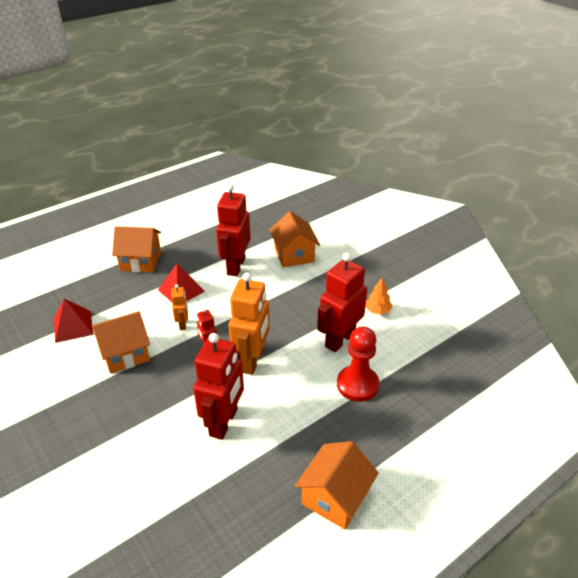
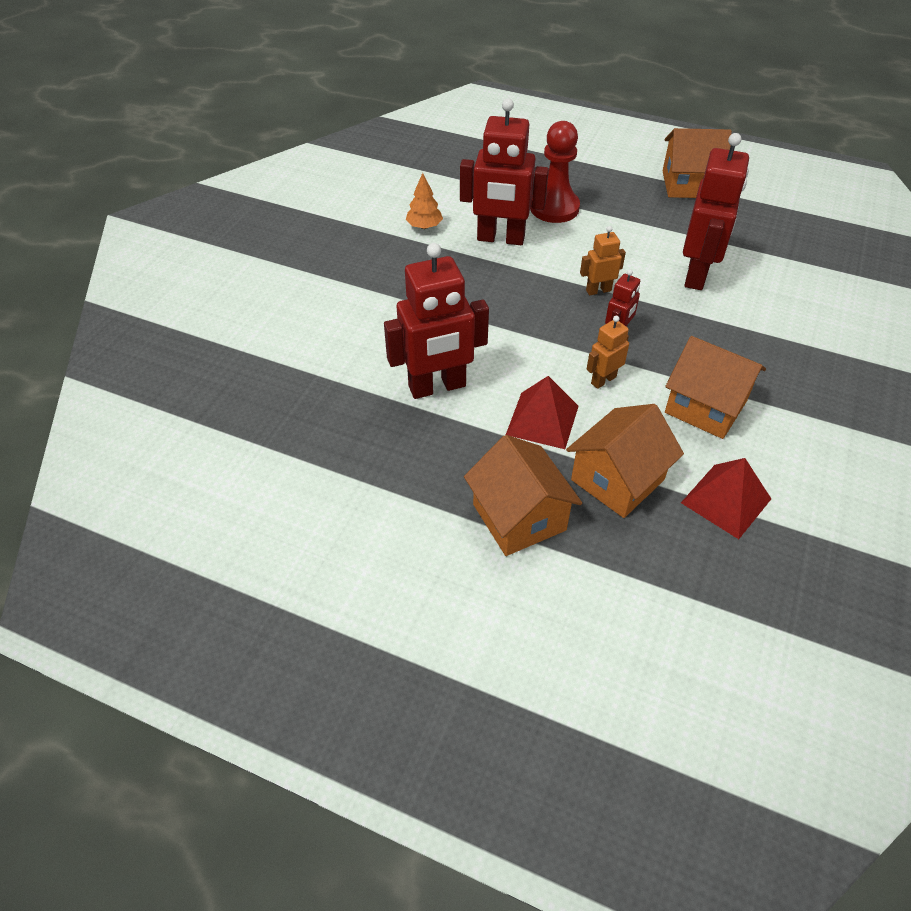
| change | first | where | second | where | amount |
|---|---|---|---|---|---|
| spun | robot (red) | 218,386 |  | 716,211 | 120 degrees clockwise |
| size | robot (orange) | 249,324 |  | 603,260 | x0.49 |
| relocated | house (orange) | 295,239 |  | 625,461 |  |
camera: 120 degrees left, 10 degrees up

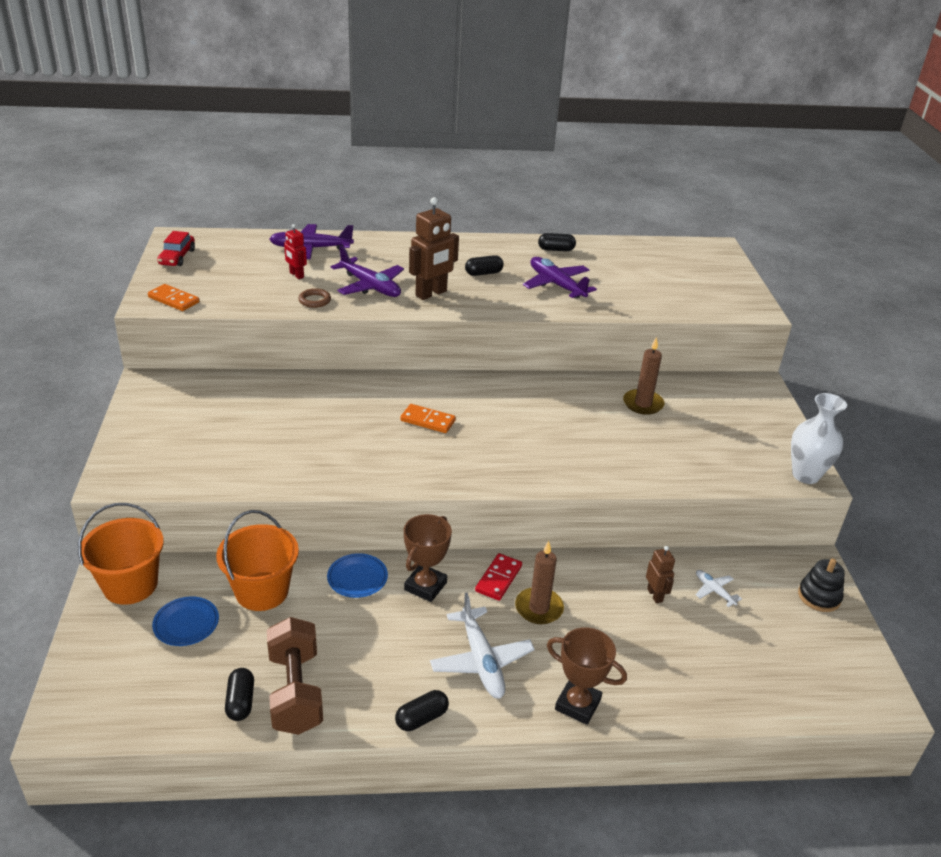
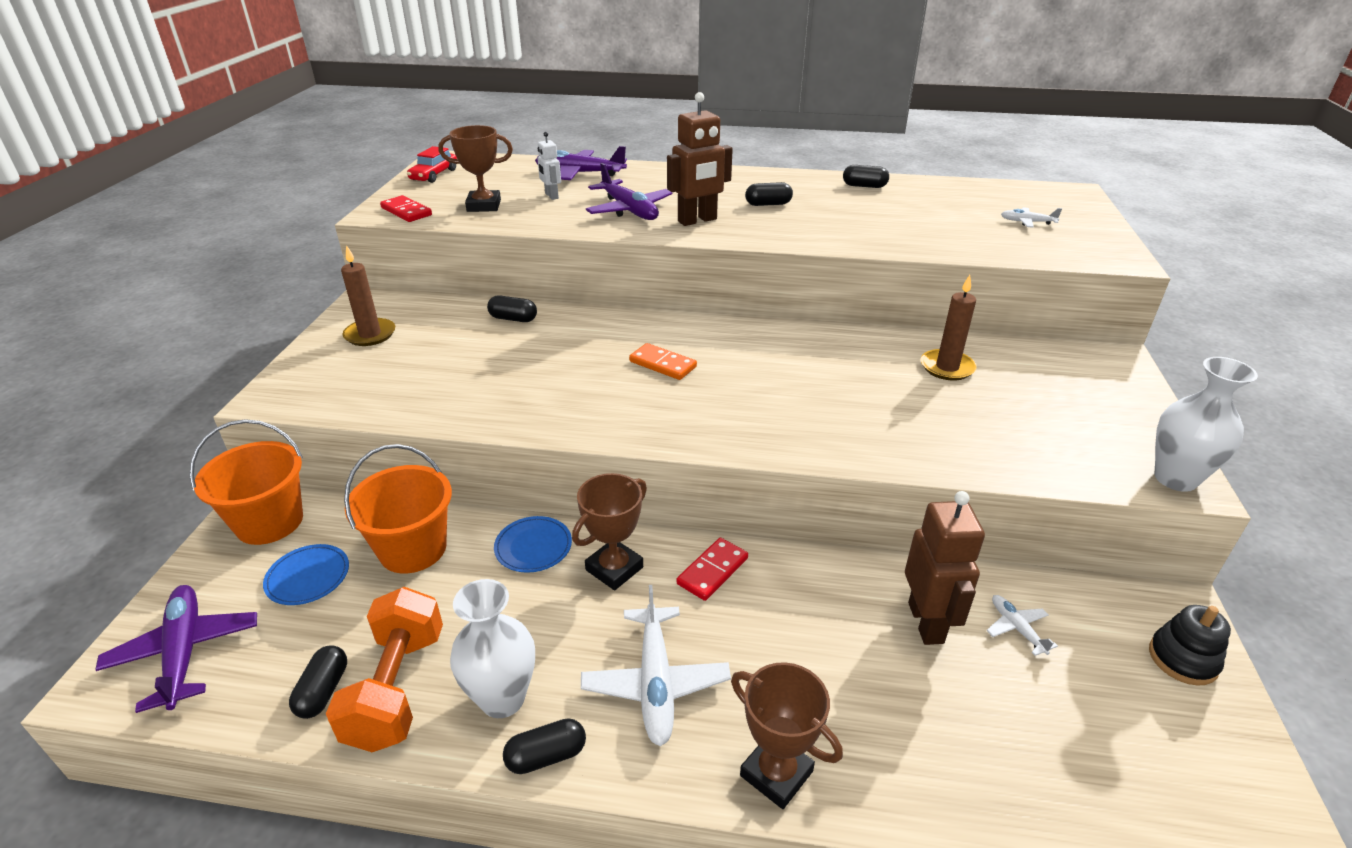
| change | first | where | second | where | amount |
|---|---|---|---|---|---|
| colour | domino (orange) | 173,297 | domino (red) | 406,208 |  |
| colour | dumbbell (brown) | 295,676 | dumbbell (orange) | 384,669 |  |
| colour | robot (red) | 295,251 | robot (white) | 549,166 |  |
| missing | ring (brown) | 314,298 |  |  |  |
| relocated | candle (brown) | 539,582 |  | 368,295 |  |
| relocated | plane (purple) | 560,278 |  | 176,649 |  |
| size | robot (brown) | 660,574 |  | 945,568 | x1.81 |
| appeared |  |  | trophy (brown) | 476,168 |  |
| appeared |  |  | vase (white) | 492,648 |  |
| appeared |  |  | capsule (black) | 512,309 |  |
| appeared |  |  | plane (white) | 1031,217 |  |
camera: 15 degrees right, 0 degrees up

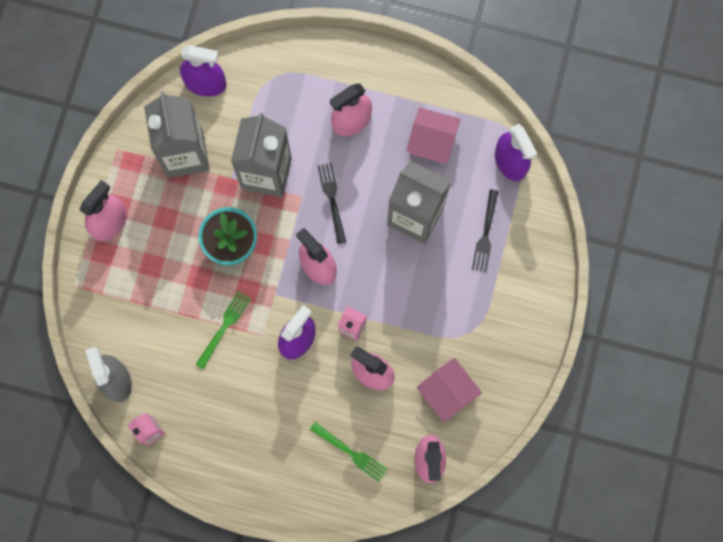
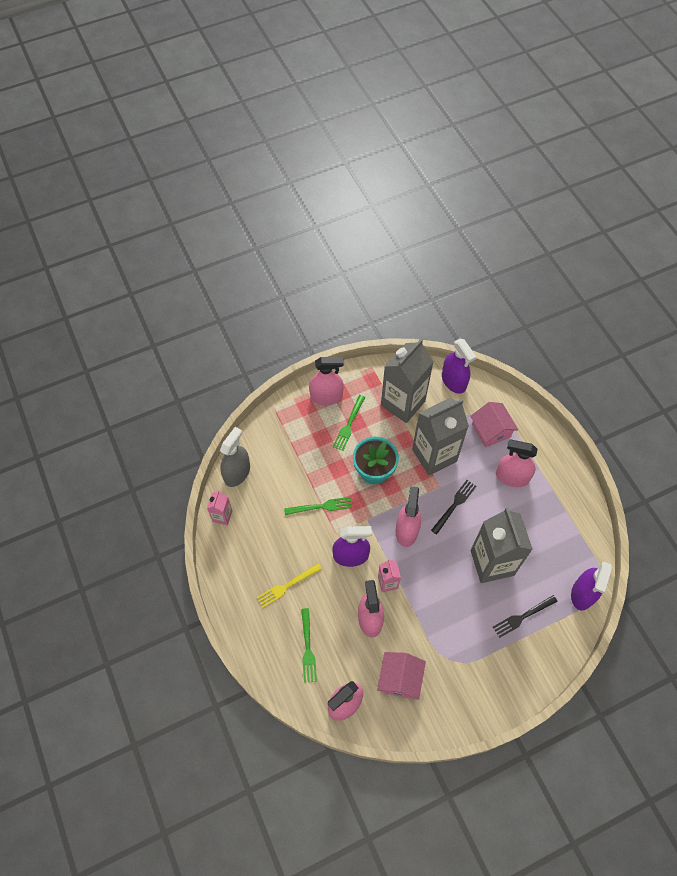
| change | first | where | second | where | amount |
|---|---|---|---|---|---|
| relocated | house (pink) | 433,135 |  | 494,425 |  |
| appeared |  |  | fork (yellow) | 289,585 |  |
| appeared |  |  | fork (green) | 349,423 |  |
camera: 50 degrees right, 15 degrees down

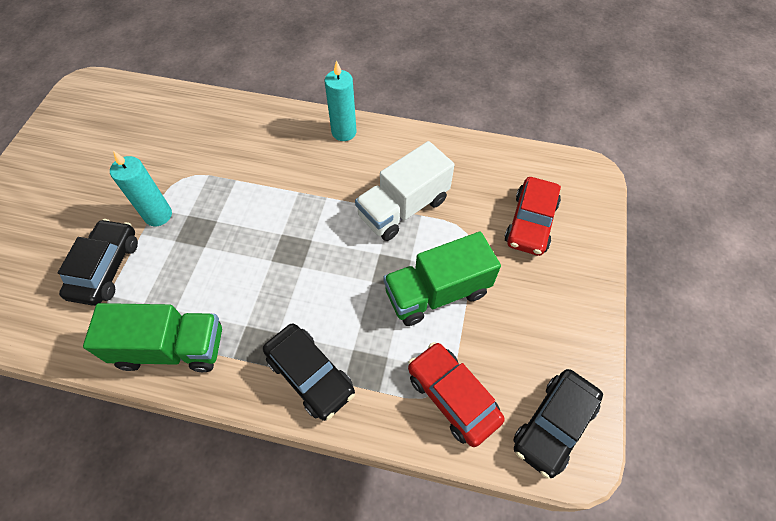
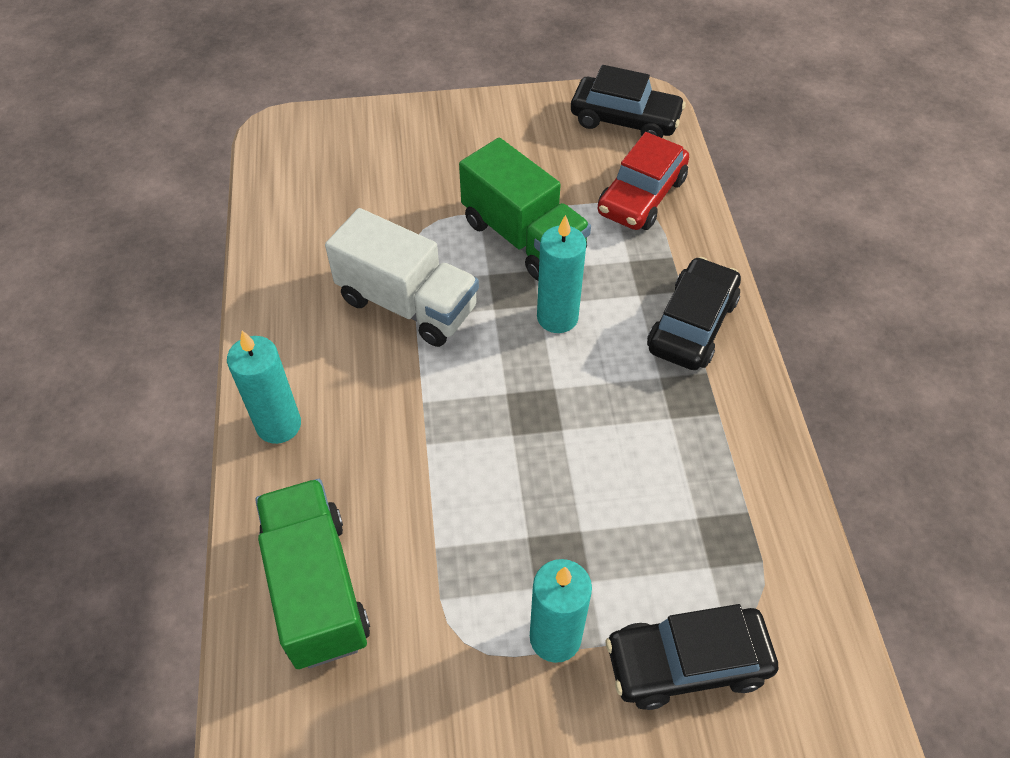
| change | first | where | second | where | amount |
|---|---|---|---|---|---|
| relocated | truck (green) | 152,337 |  | 312,574 |  |
| missing | car (red) | 533,216 |  |  |  |
| appeared |  |  | candle (turquoise) | 561,274 |  |
camera: 110 degrees left, 5 degrees down

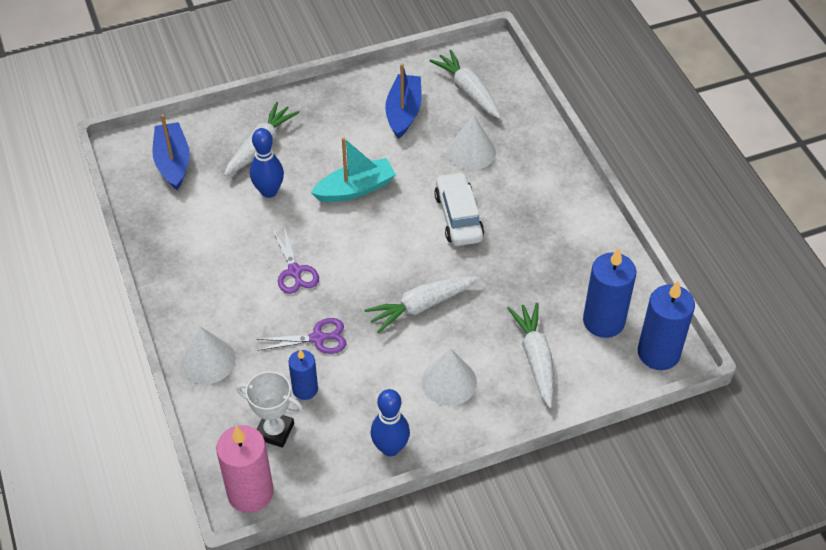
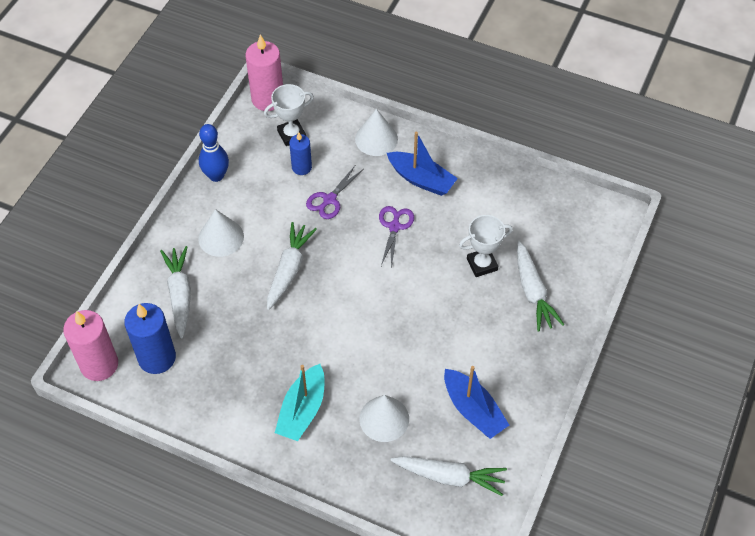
| change | first | where | second | where | amount |
|---|---|---|---|---|---|
| relocated | boat (blue) | 170,152 |  | 422,164 |  |
| exchanged | bowling pin (blue) | 267,163 | trophy (white) | 486,246 |  |
| spun | scissors (purple) | 296,260 |  | 396,237 | 75 degrees clockwise |
| relocated | boat (turquoise) | 353,169 |  | 299,402 |  |
| missing | car (white) | 459,209 |  |  |  |
| spun | carrot (white) | 530,355 |  | 175,292 | 135 degrees counterclockwise |
| colour | candle (blue) | 666,325 | candle (pink) | 90,345 |  |
camera: 135 degrees right, 5 degrees up

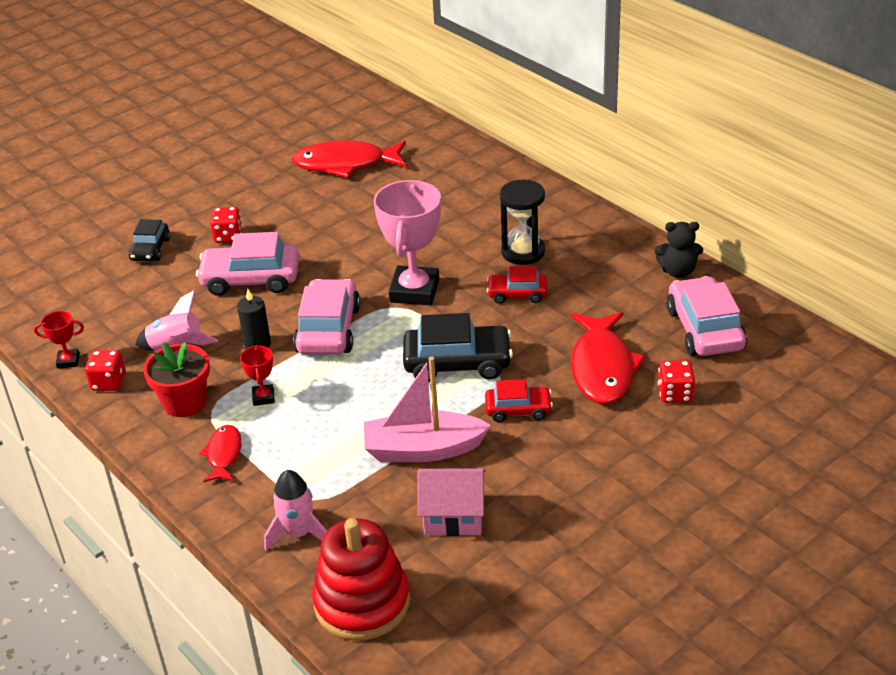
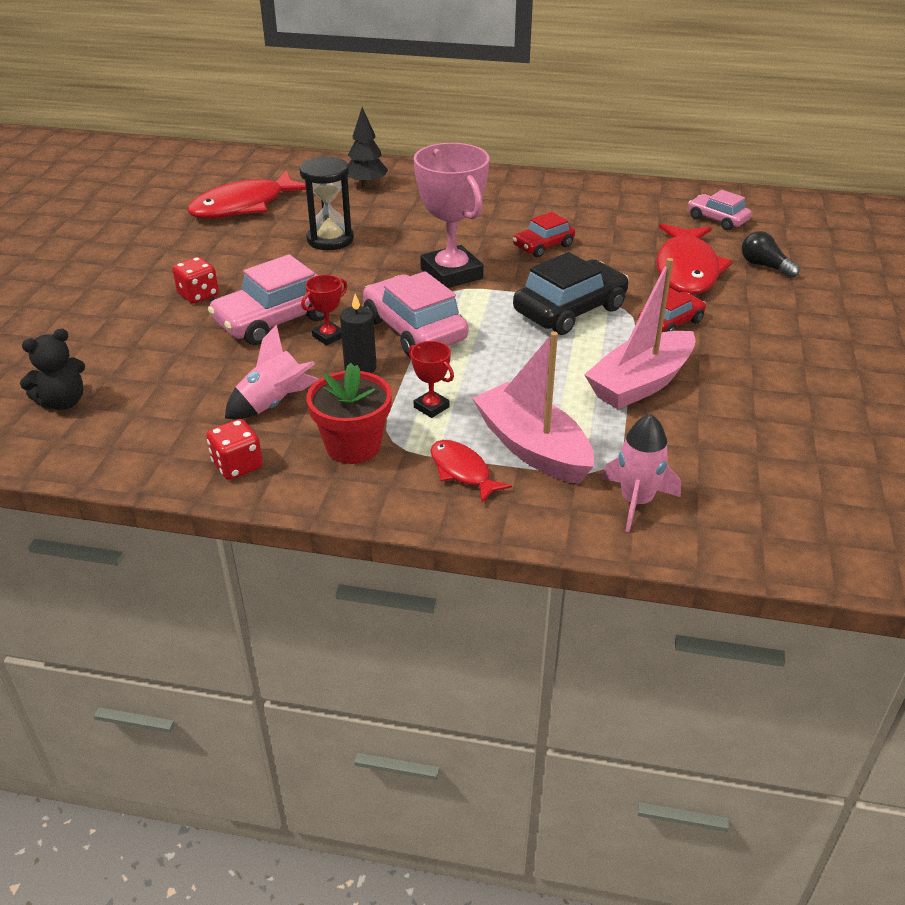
| change | first | where | second | where | amount |
|---|---|---|---|---|---|
| relocated | trophy (red) | 59,340 |  | 324,310 |  |
| missing | car (black) | 149,240 |  |  |  |
| missing | stacking toy (red) | 361,579 |  |  |  |
| missing | house (pink) | 452,502 |  |  |  |
| relocated | hourglass (black) | 522,222 |  | 327,203 |  |
| spun | fish (red) | 608,358 |  | 694,259 | 45 degrees clockwise |
| relocated | teddy bear (black) | 678,250 |  | 52,369 |  |
| exchanged | dice (red) | 676,381 | light bulb (black) | 771,254 |  |
| size | car (pink) | 706,316 |  | 720,210 | x0.59 |
| appeared |  |  | tree (black) | 368,147 |  |
| appeared |  |  | boat (pink) | 533,407 |  |
camera: 40 degrees left, 0 degrees up

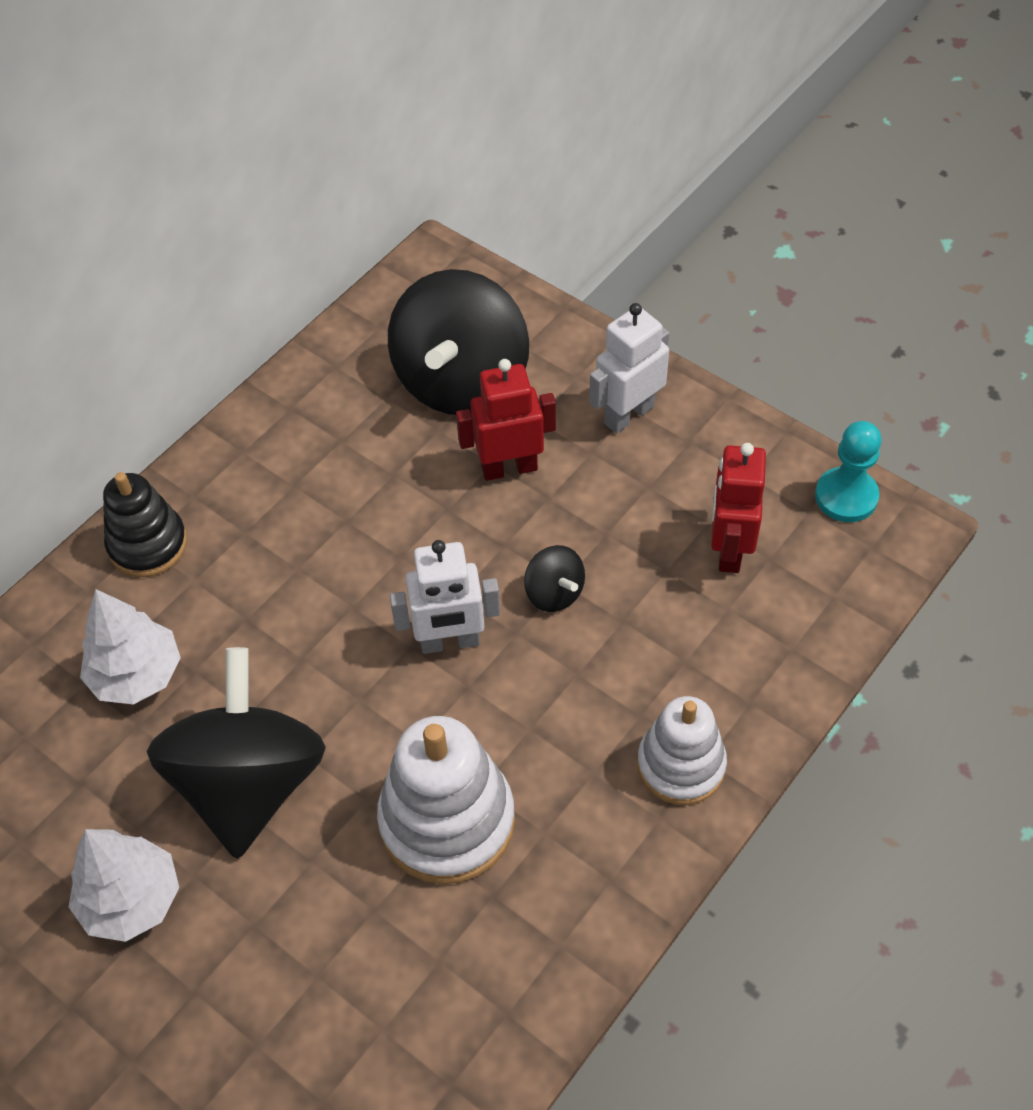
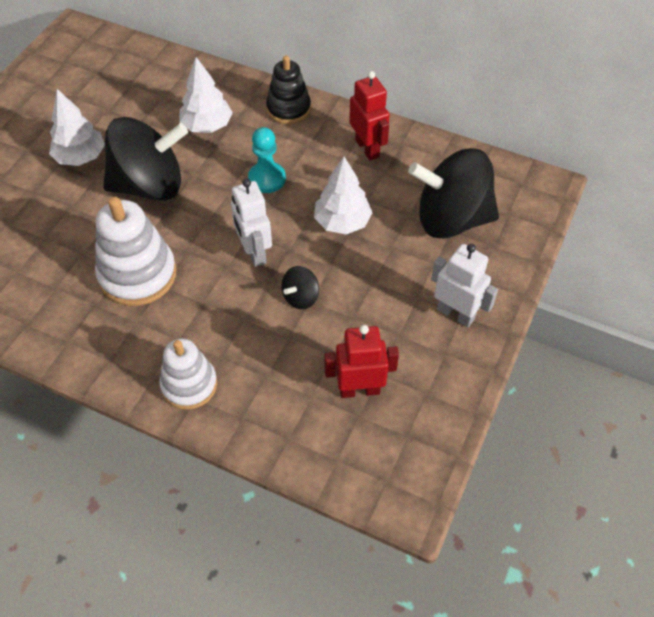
| change | first | where | second | where | amount |
|---|---|---|---|---|---|
| relocated | robot (red) | 506,420 |  | 369,116 |  |
| relocated | pawn (turquoise) | 848,471 |  | 267,160 |  |
| appeared |  |  | tree (white) | 343,195 |  |
camera: 75 degrees right, 0 degrees up

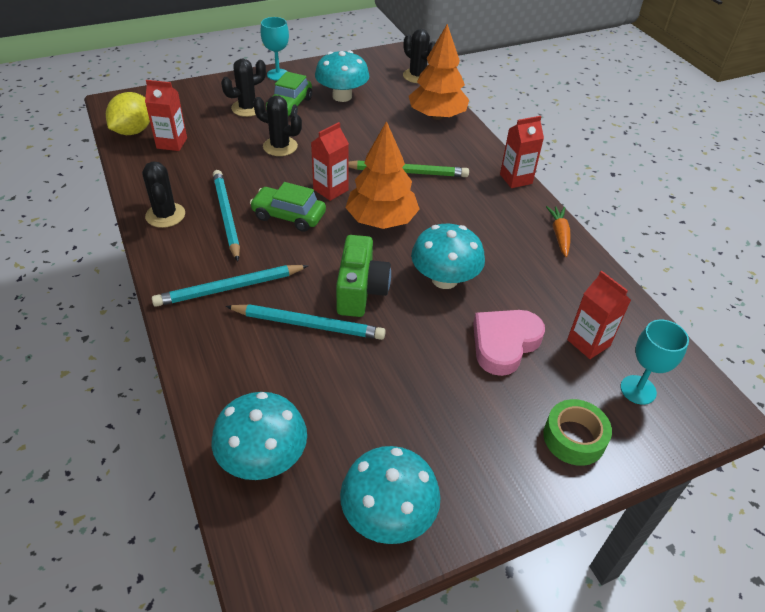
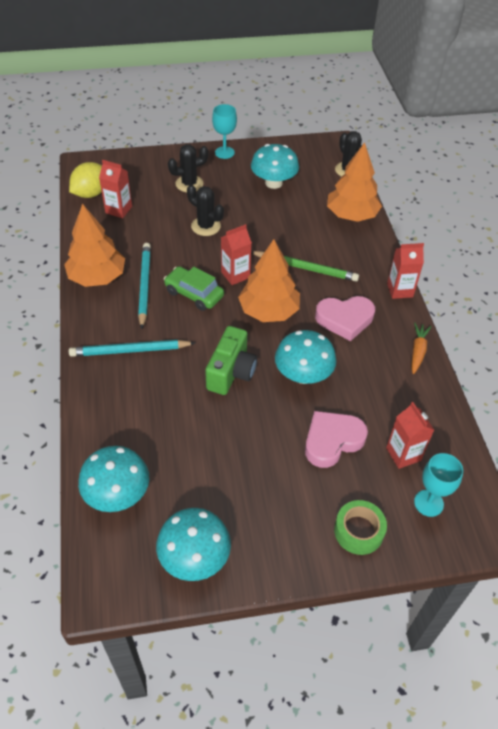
| change | first | where | second | where | amount |
|---|---|---|---|---|---|
| exchanged | cactus (black) | 163,195 | tree (orange) | 94,245 |  |
| missing | pencil (turquoise) | 305,322 |  |  |  |
| missing | car (green) | 289,95 |  |  |  |
| appeared |  |  | heart (pink) | 345,318 |  |
camera: 15 degrees right, 5 degrees up

